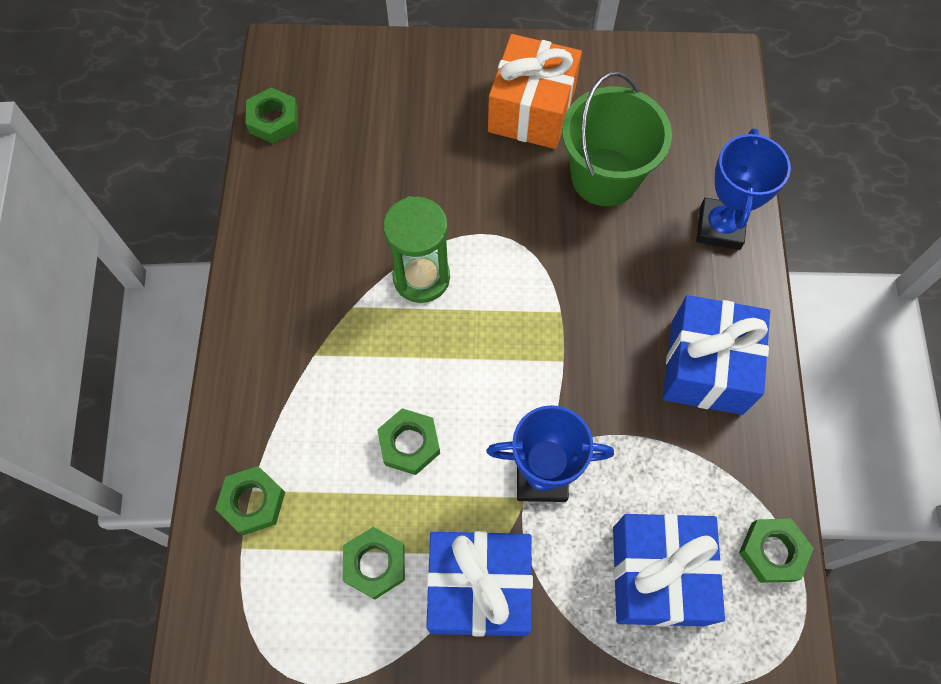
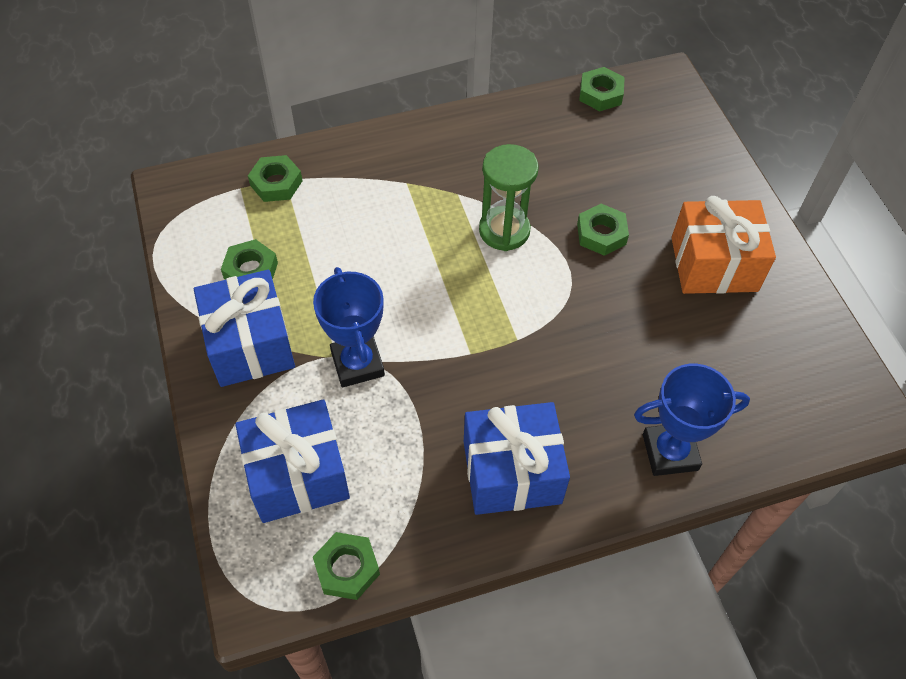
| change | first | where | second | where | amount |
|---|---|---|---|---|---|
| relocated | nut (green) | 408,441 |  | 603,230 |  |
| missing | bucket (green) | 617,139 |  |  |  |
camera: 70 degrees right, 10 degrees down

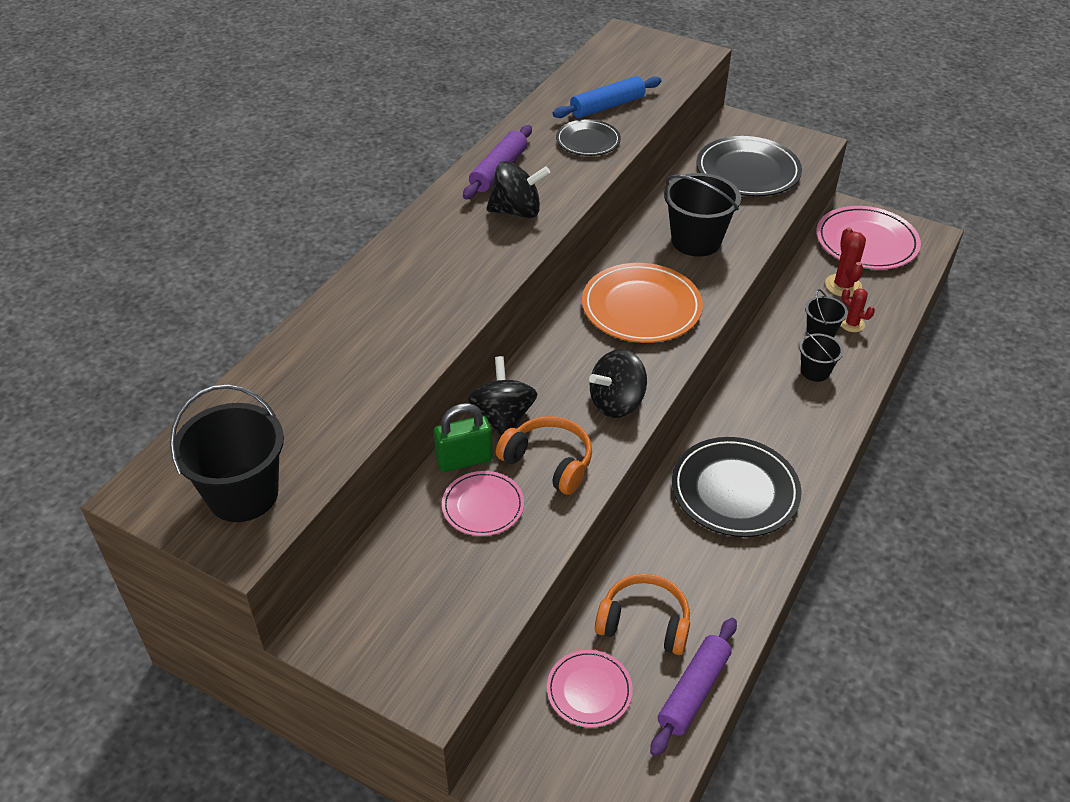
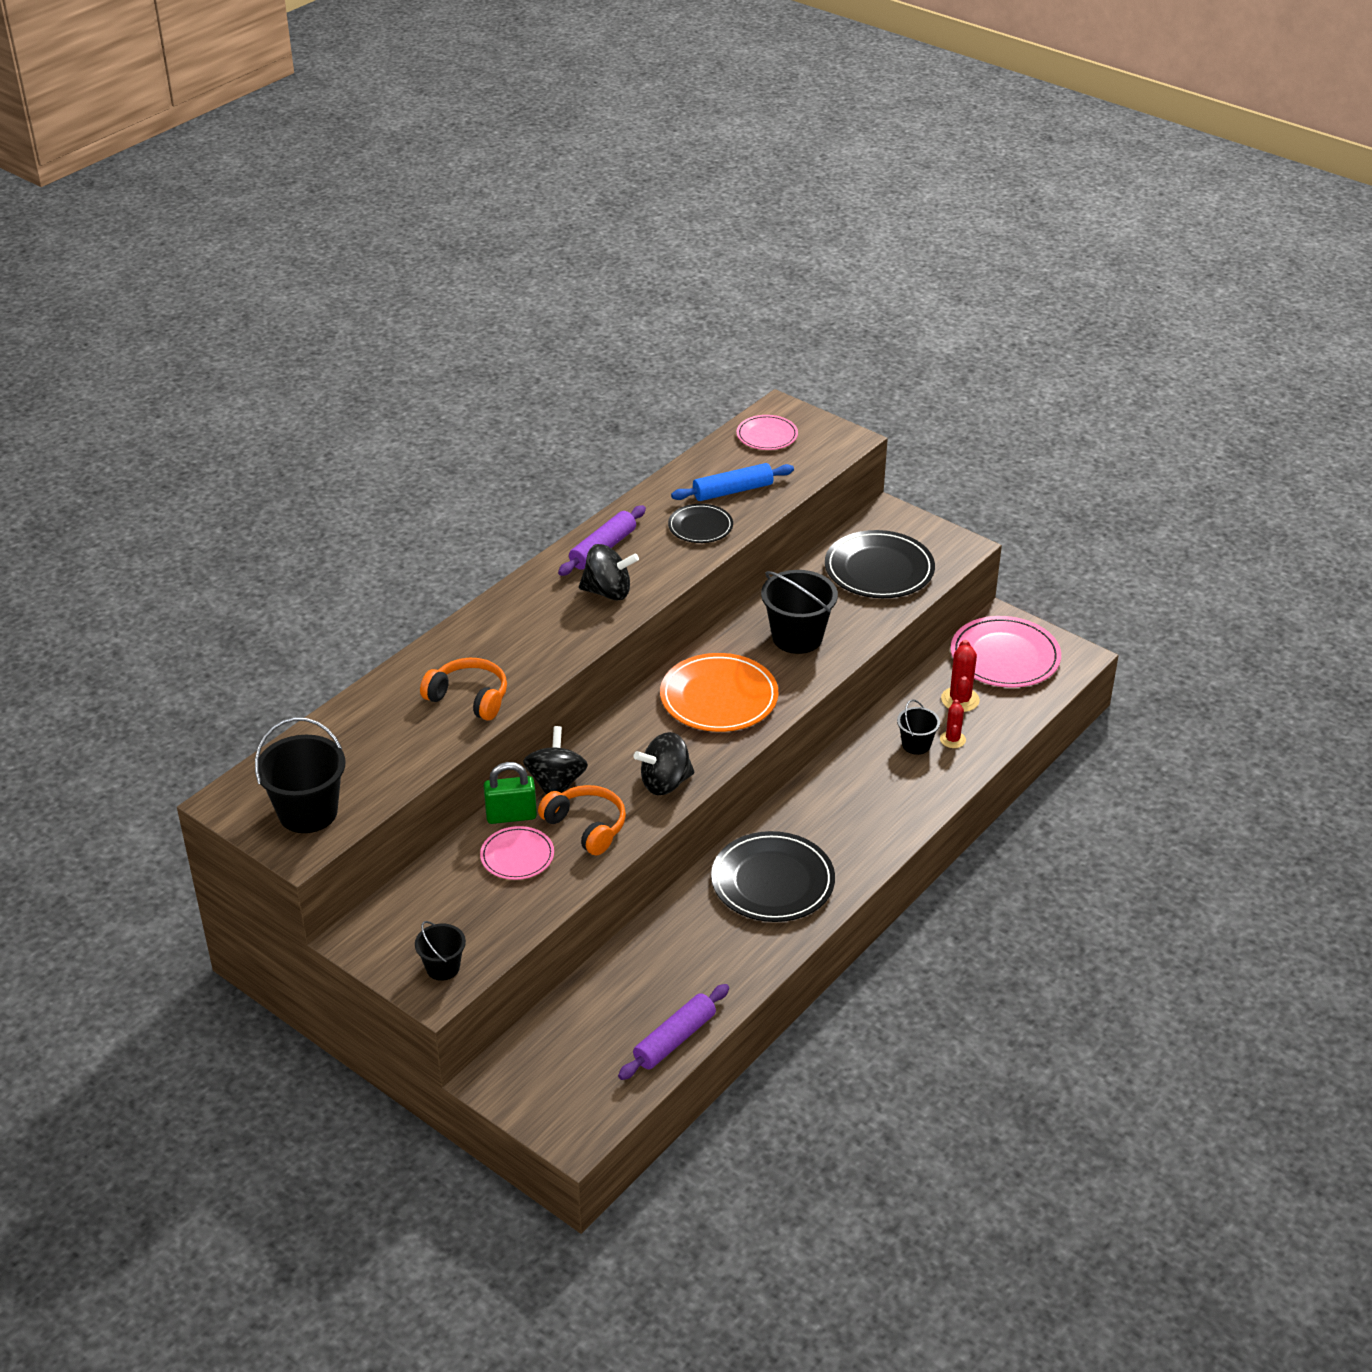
| change | first | where | second | where | amount |
|---|---|---|---|---|---|
| relocated | plate (pink) | 590,689 |  | 767,432 |  |
| relocated | headphones (orange) | 642,614 |  | 463,689 |  |
| relocated | bucket (black) | 821,357 |  | 440,951 |  |
| spun | cactus (red) | 858,310 |  | 953,724 | 45 degrees clockwise |
camera: 10 degrees right, 5 degrees down

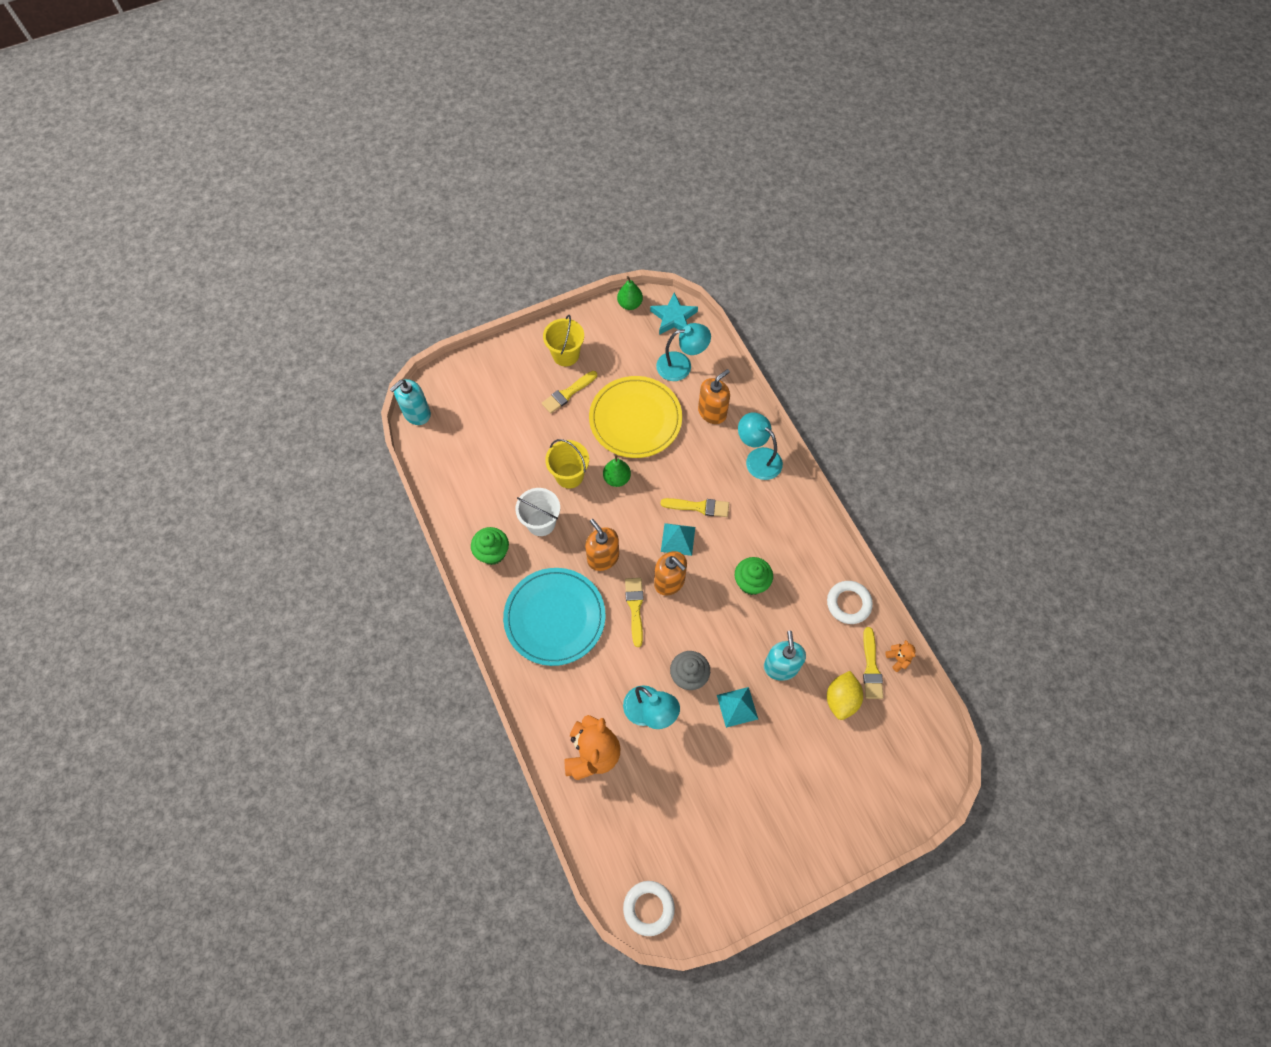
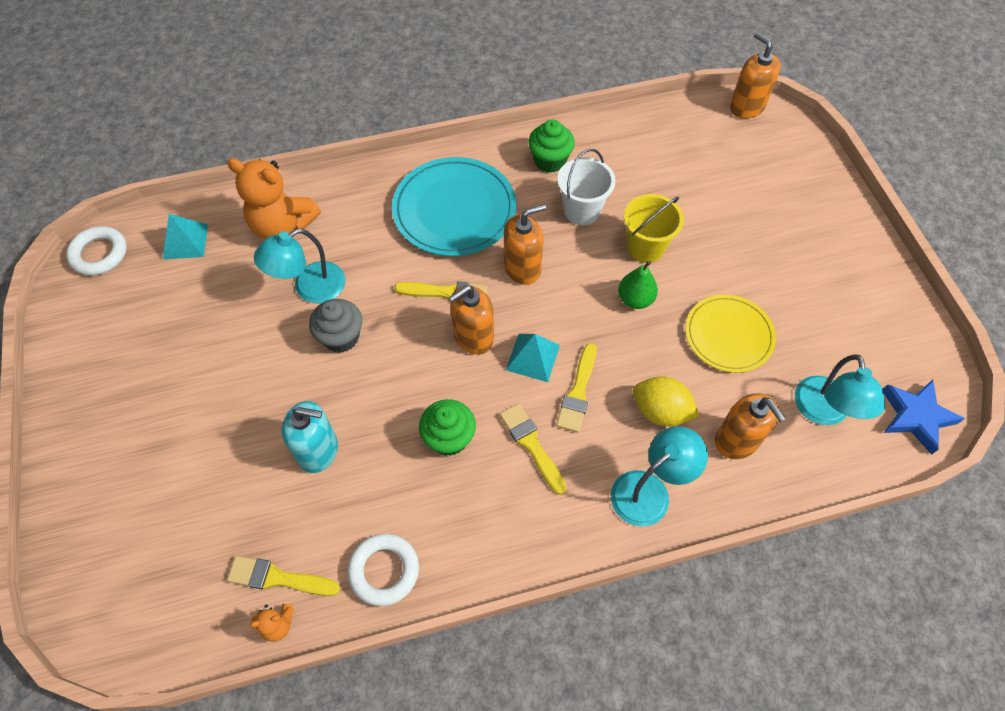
| change | first | where | second | where | amount |
|---|---|---|---|---|---|
| colour | soap dispenser (turquoise) | 410,402 | soap dispenser (orange) | 755,75 |  |
| relocated | brush (yellow) | 569,392 |  | 533,449 |  |
| missing | bucket (yellow) | 563,340 |  |  |  |
| size | plate (yellow) | 635,417 |  | 730,334 | x0.66 |
| missing | pear (green) | 630,293 |  |  |  |
| colour | star (turquoise) | 674,314 | star (blue) | 924,417 |  |
| relocated | pyramid (turquoise) | 737,707 |  | 185,236 |  |
| relocated | lemon (yellow) | 845,695 |  | 666,401 |  |
camera: 100 degrees right, 5 degrees down

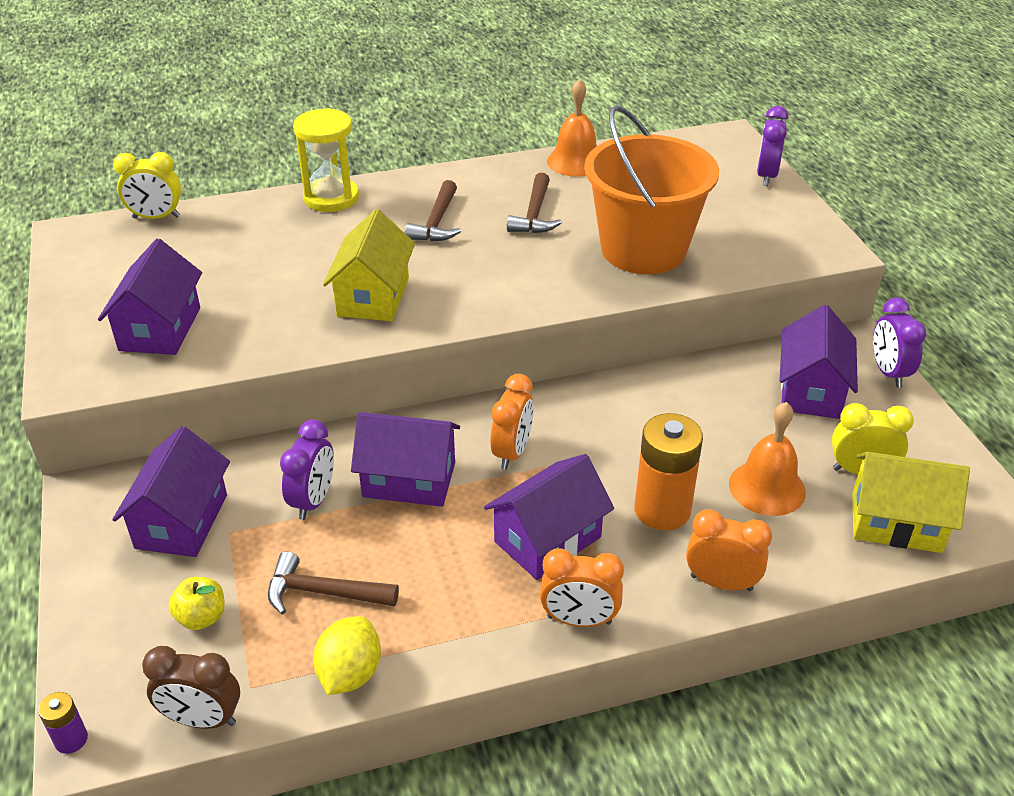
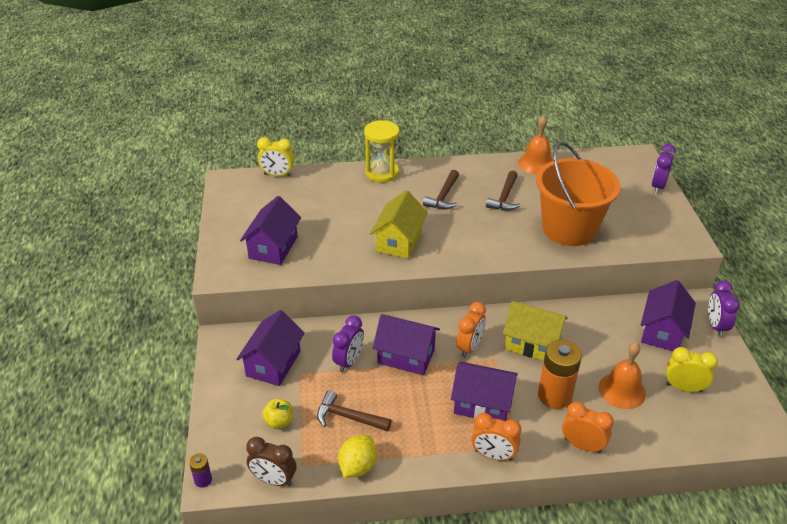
| change | first | where | second | where | amount |
|---|---|---|---|---|---|
| spun | house (purple) | 549,517 |  | 484,391 | 45 degrees clockwise |
| relocated | house (yellow) | 911,502 |  | 535,331 |  |
camera: 10 degrees right, 0 degrees up

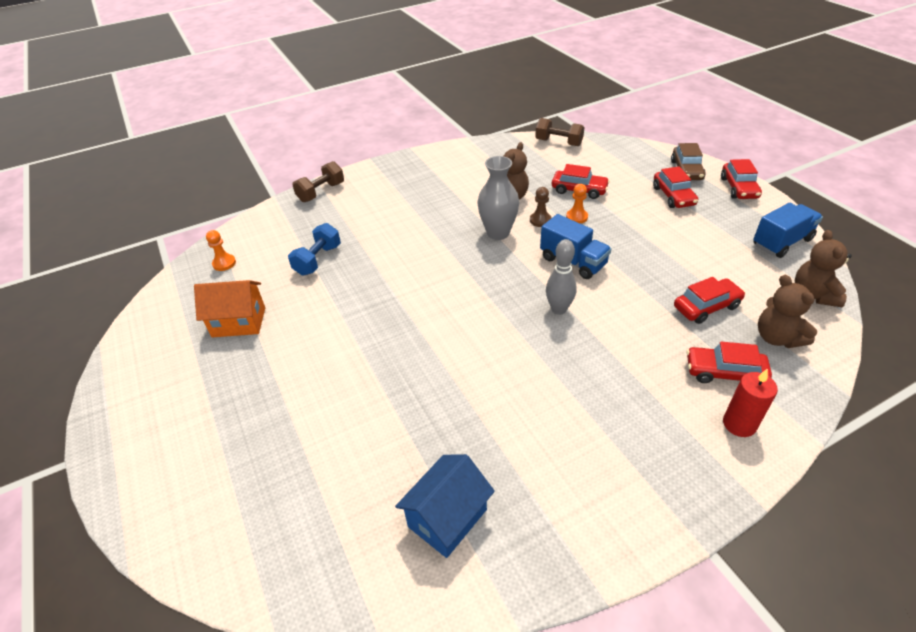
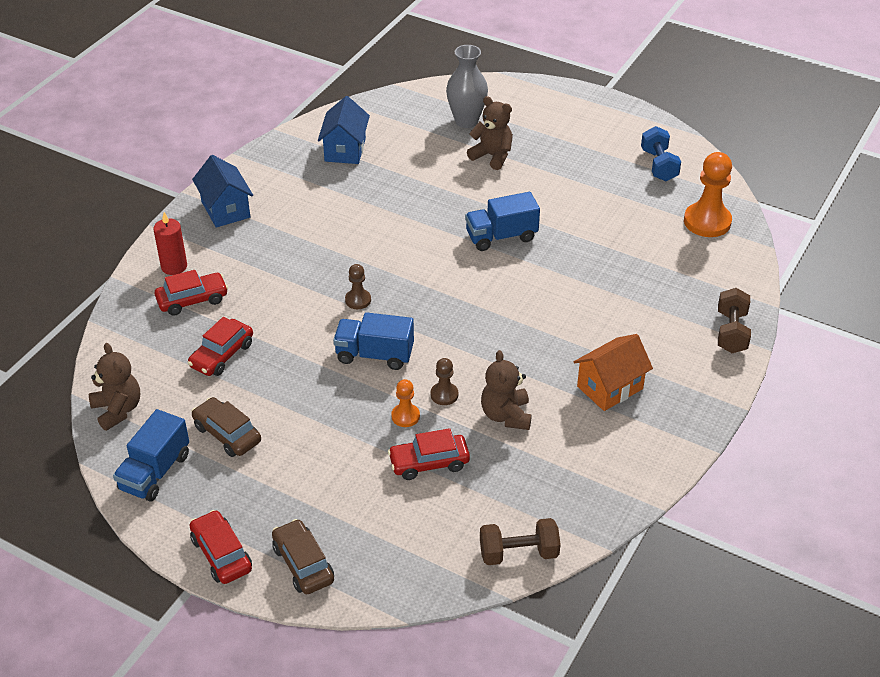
| change | first | where | second | where | amount |
|---|---|---|---|---|---|
| relocated | house (orange) | 229,308 |  | 613,372 |  |
| size | pawn (orange) | 221,250 |  | 708,194 | x1.92 |
| relocated | dumbbell (blue) | 314,249 |  | 661,153 |  |
| relocated | vase (grey) | 498,198 |  | 467,86 |  |
| exchanged | bowling pin (grey) | 561,277 | pawn (brown) | 358,286 |  |
| missing | car (red) | 675,187 |  |  |  |
| relocated | teddy bear (brown) | 787,311 |  | 490,133 |  |
| appeared |  |  | car (brown) | 226,427 |  |
| appeared |  |  | house (blue) | 222,191 |  |
| appeared |  |  | truck (blue) | 502,221 |  |
camera: 145 degrees right, 0 degrees up

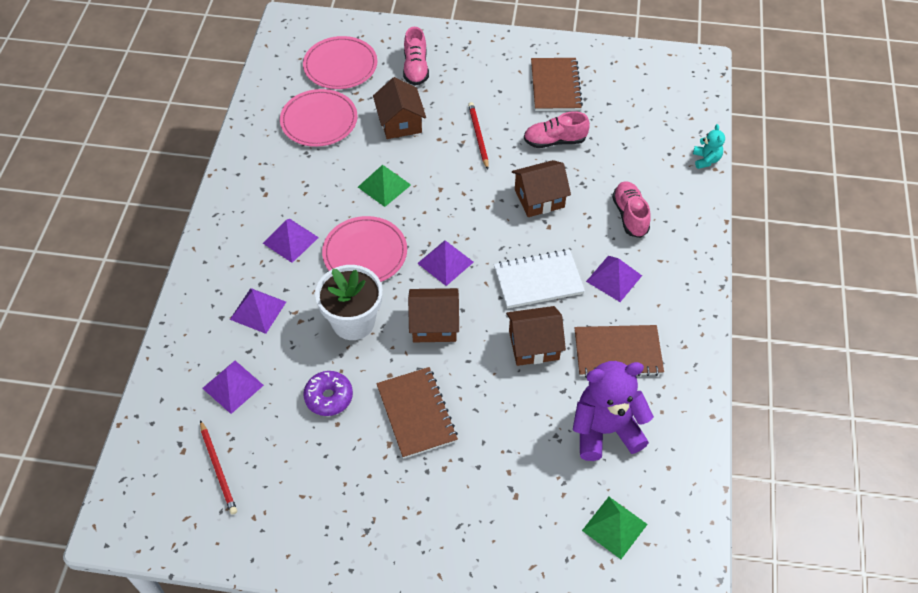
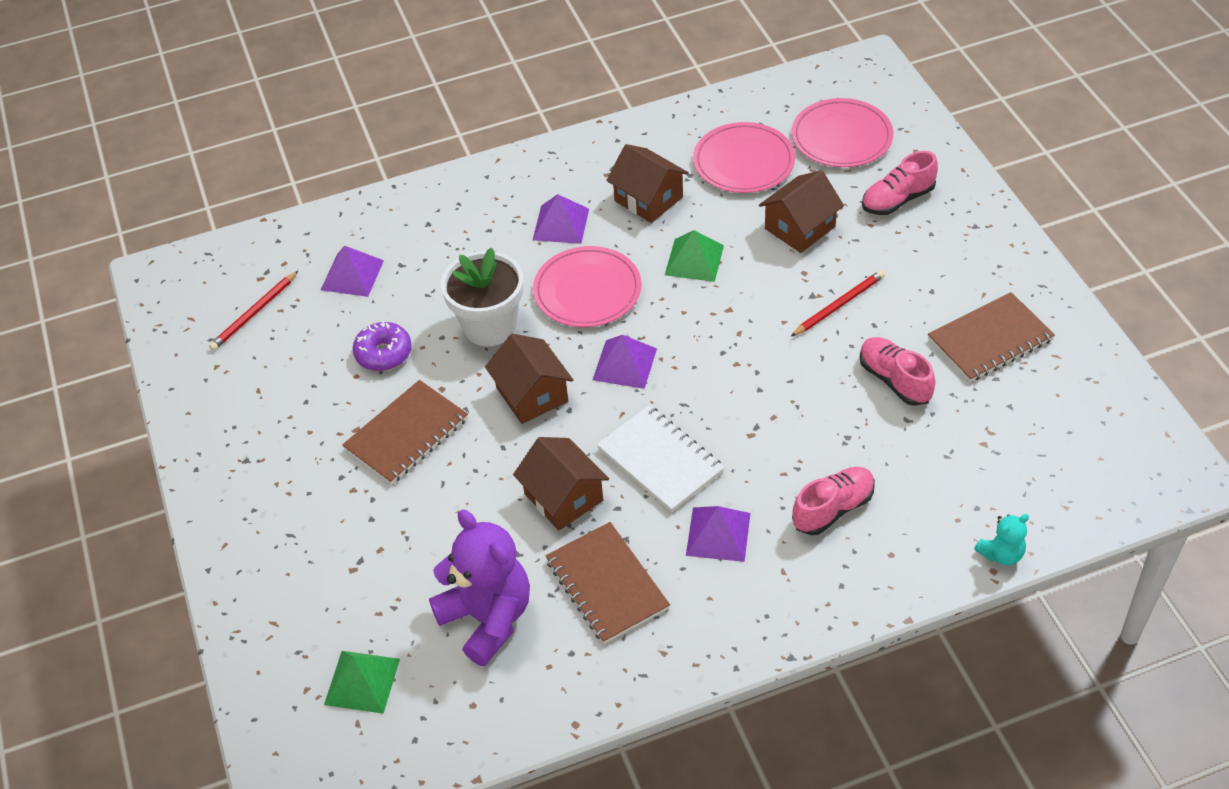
| change | first | where | second | where | amount |
|---|---|---|---|---|---|
| missing | pyramid (purple) | 258,311 |  |  |  |
| relocated | house (brown) | 541,188 |  | 647,183 |  |
camera: 65 degrees right, 5 degrees down

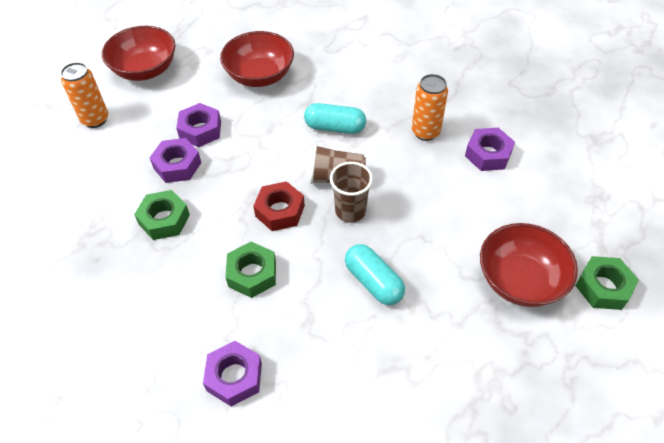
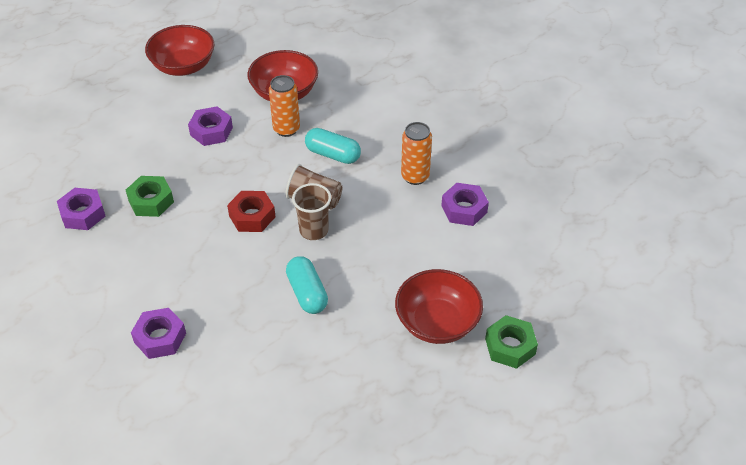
| change | first | where | second | where | amount |
|---|---|---|---|---|---|
| relocated | can (orange) | 84,95 |  | 284,106 |  |
| relocated | nut (purple) | 175,160 |  | 81,209 |  |
| missing | nut (green) | 251,270 |  |  |  |
camera: 15 degrees right, 5 degrees down

